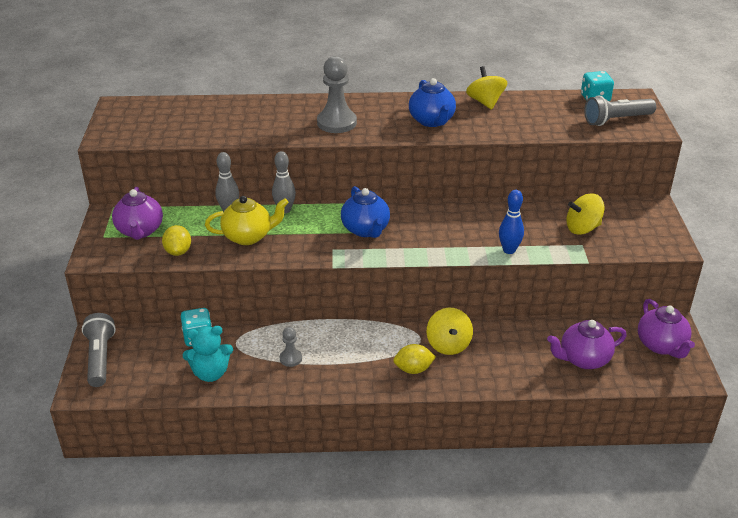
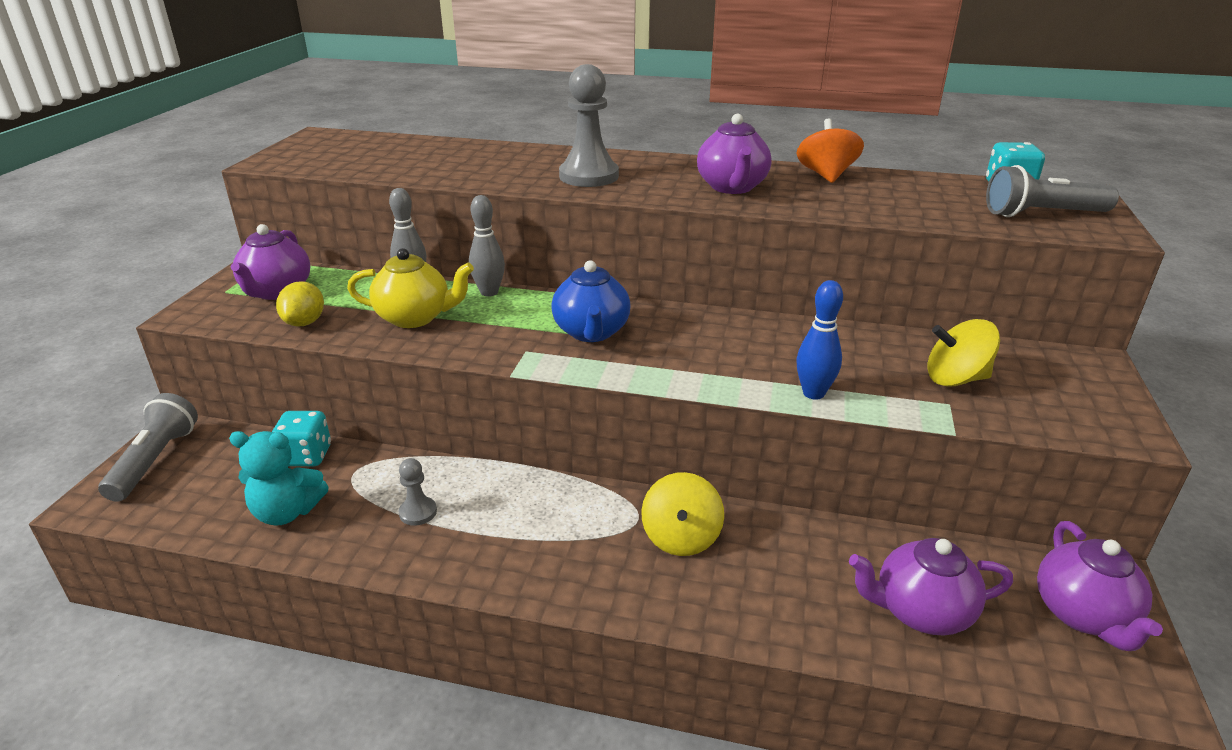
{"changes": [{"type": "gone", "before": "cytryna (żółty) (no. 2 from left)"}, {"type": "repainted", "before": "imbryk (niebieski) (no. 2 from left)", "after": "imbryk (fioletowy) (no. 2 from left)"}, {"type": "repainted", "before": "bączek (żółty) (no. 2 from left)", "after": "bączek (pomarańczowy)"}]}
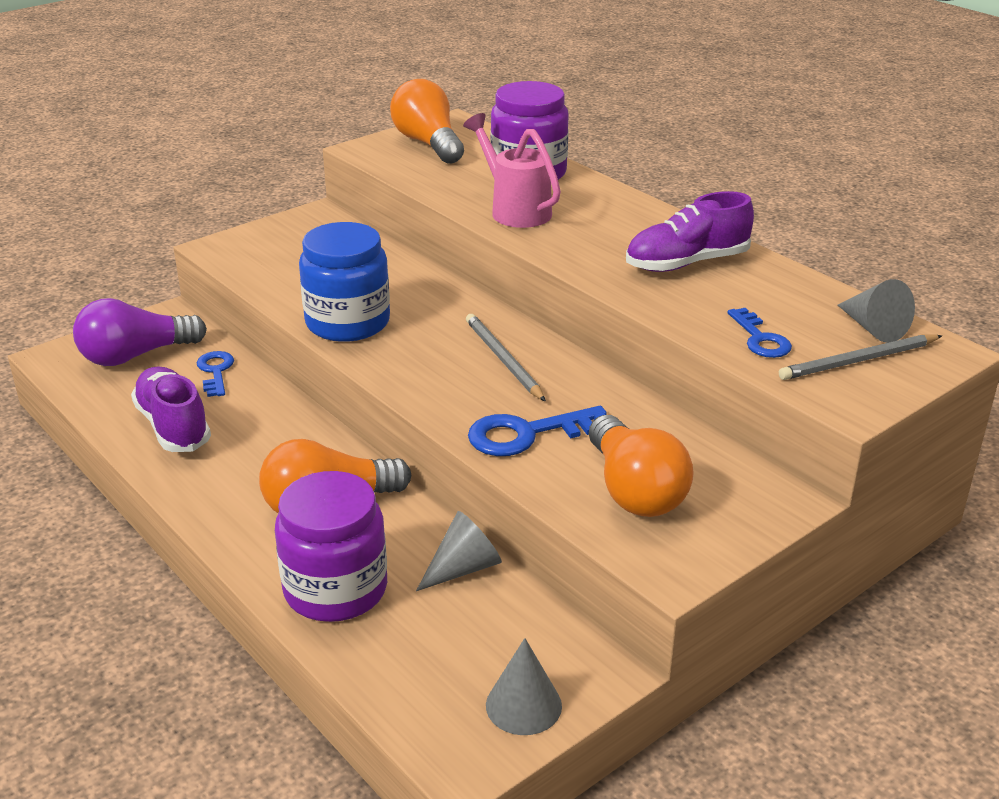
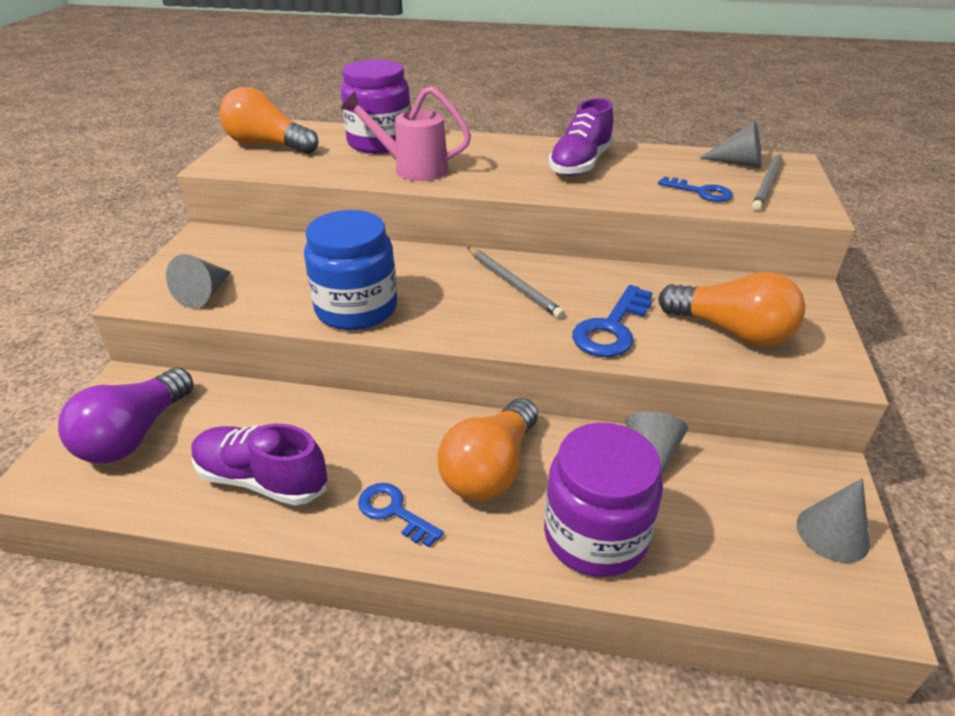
{"changes": [{"type": "new", "after": "stożek (szary) (no. 1 from left)"}, {"type": "shifted", "before": "klucz (niebieski) (no. 1 from left)"}, {"type": "rotated", "before": "ołówek (szary) (no. 1 from left)", "turn": -150}]}
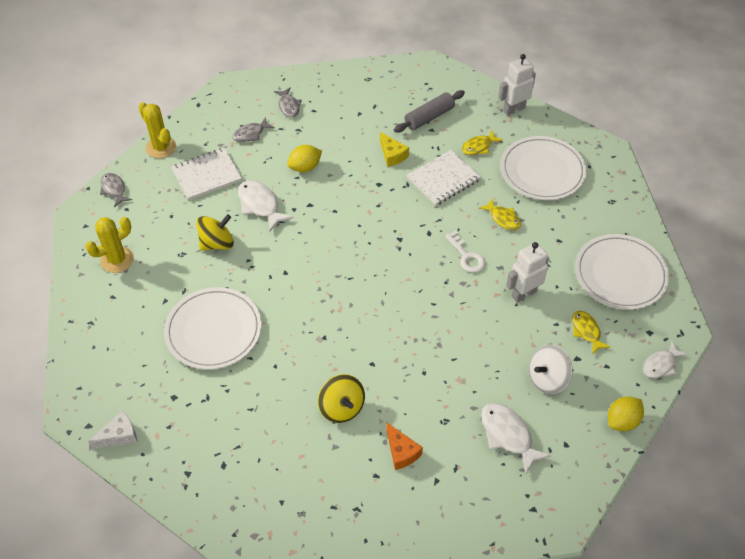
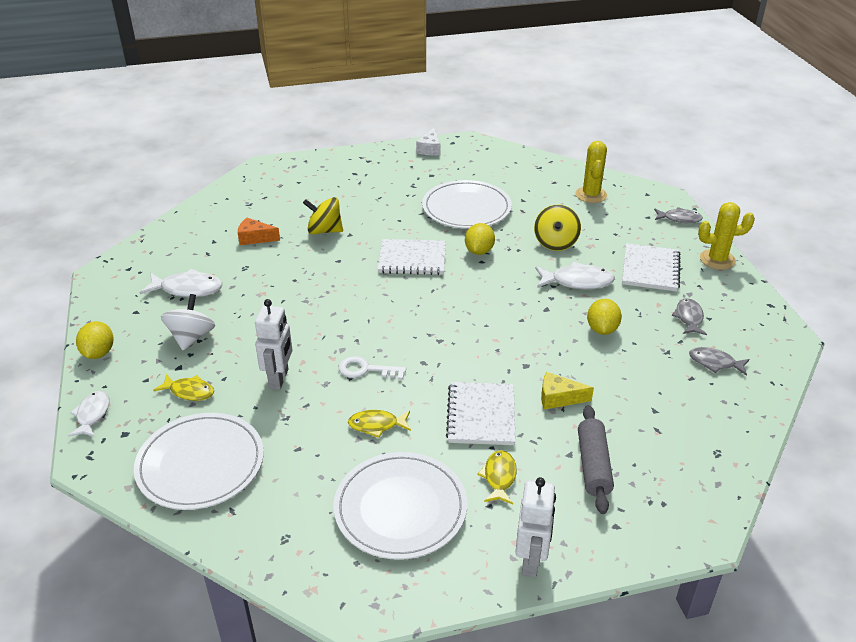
{"changes": [{"type": "new", "after": "zeszyt (biały) (no. 1 from left)"}, {"type": "new", "after": "cytryna (żółty) (no. 2 from left)"}]}
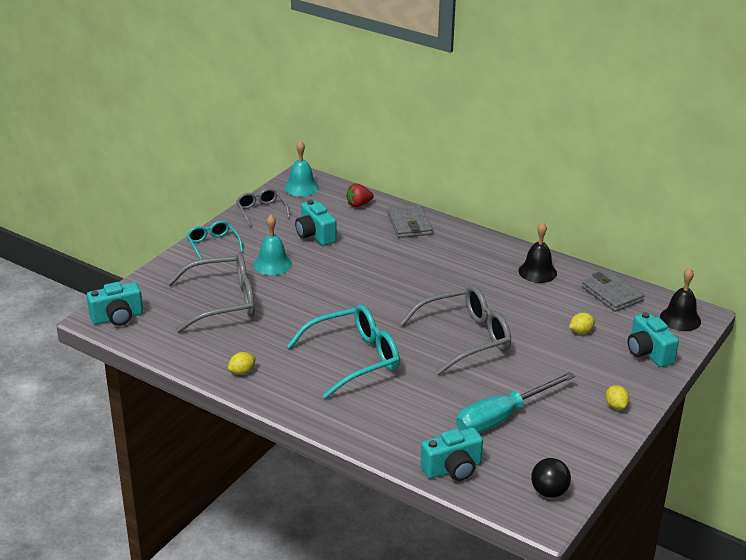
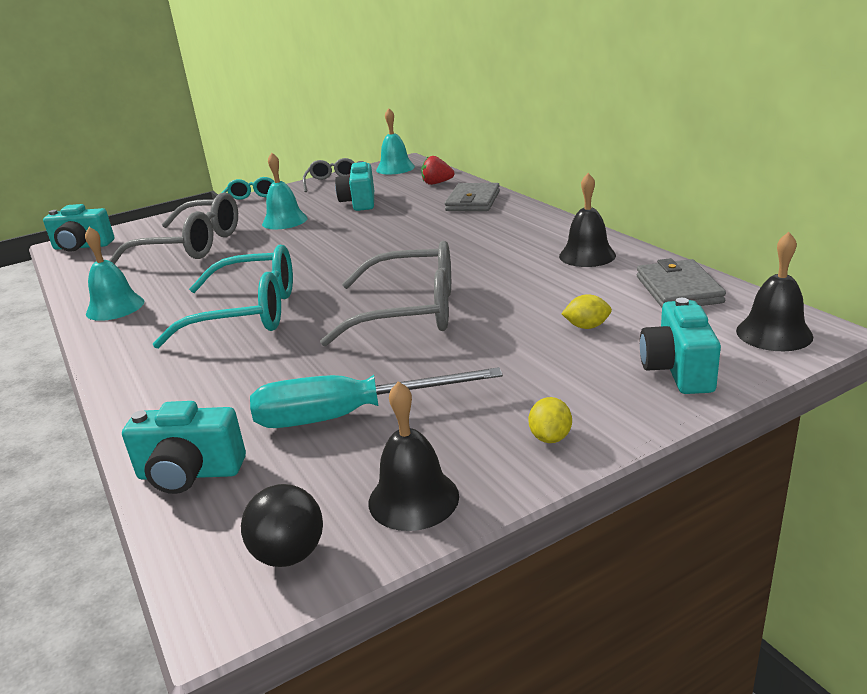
{"changes": [{"type": "new", "after": "dzwonek (czarny) (no. 1 from left)"}, {"type": "swapped", "before": "cytryna (żółty) (no. 1 from left)", "after": "dzwonek (turkusowy) (no. 1 from left)"}]}
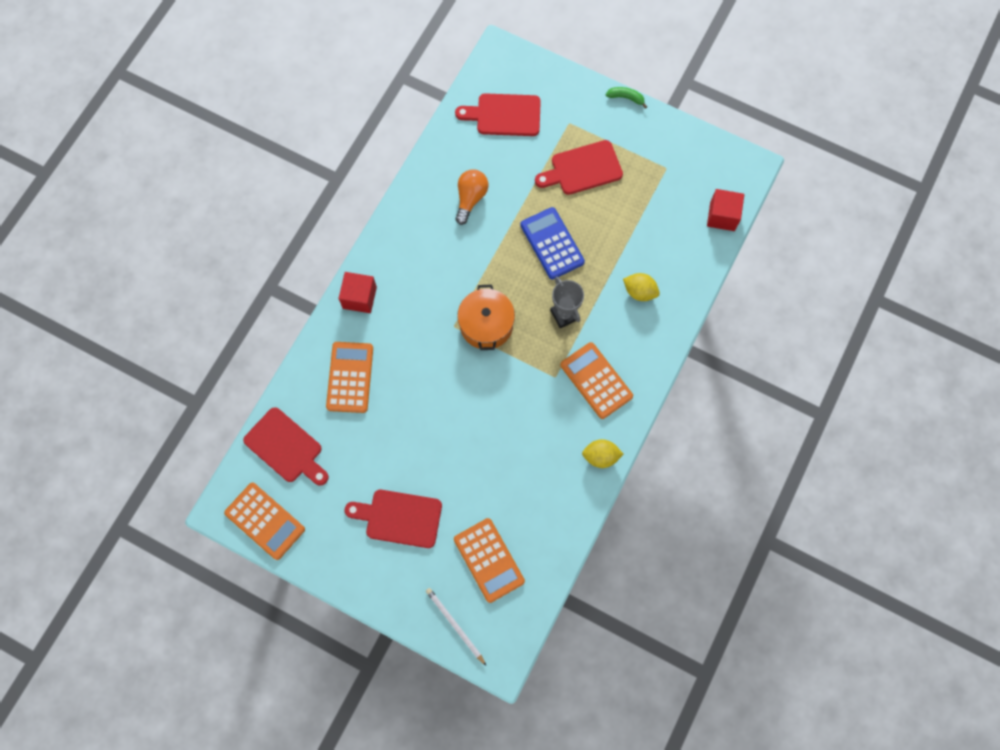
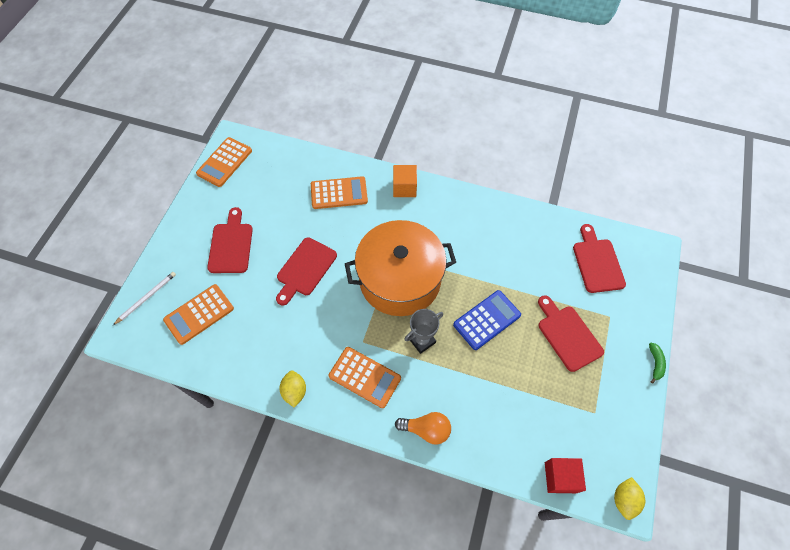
{"changes": [{"type": "shifted", "before": "deska do krojenia (czerwony) (no. 1 from left in the first image)", "after": "deska do krojenia (czerwony) (no. 2 from left)"}, {"type": "shifted", "before": "żarówka (pomarańczowy)"}, {"type": "shifted", "before": "cytryna (żółty) (no. 2 from left)"}, {"type": "repainted", "before": "sześcian (czerwony) (no. 1 from left)", "after": "sześcian (pomarańczowy)"}, {"type": "rotated", "before": "kalkulator (pomarańczowy) (no. 4 from left)", "turn": 75}, {"type": "scaled", "before": "garnek (pomarańczowy)", "scale": 1.79}]}
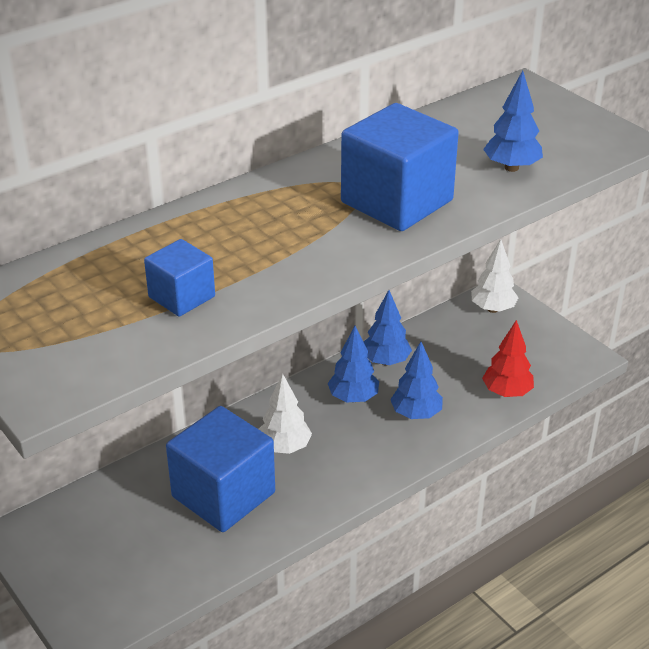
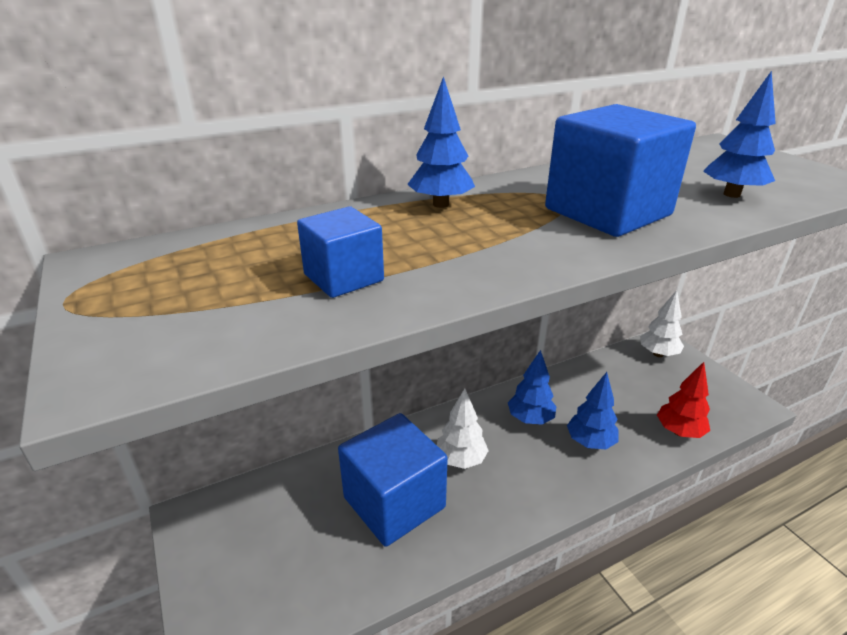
{"changes": [{"type": "shifted", "before": "drzewko (niebieski) (no. 2 from left in the first image)", "after": "drzewko (niebieski) (no. 1 from left)"}]}
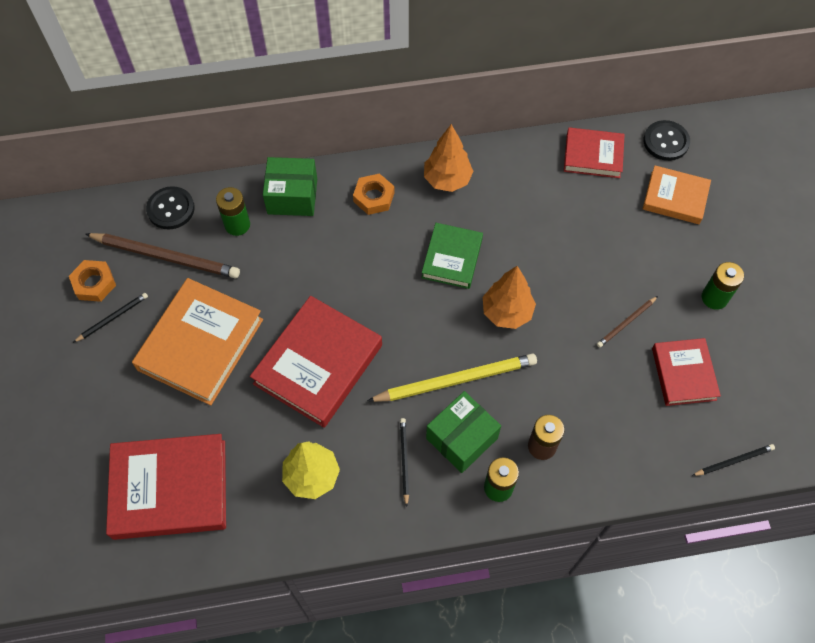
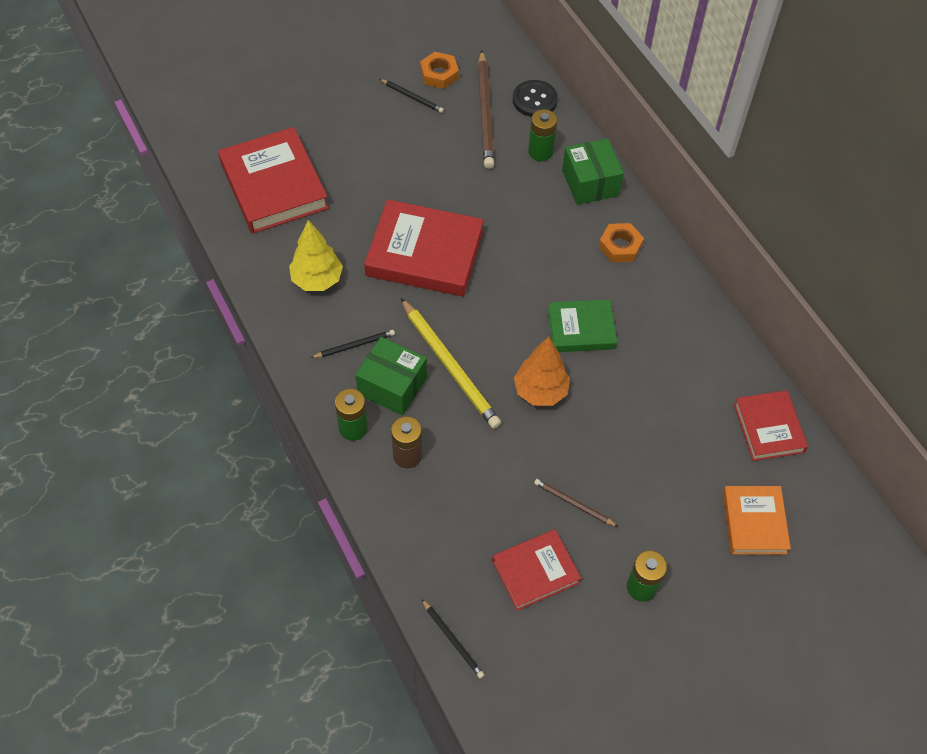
{"changes": [{"type": "gone", "before": "książka (pomarańczowy) (no. 1 from left)"}, {"type": "gone", "before": "drzewko (pomarańczowy) (no. 1 from left)"}, {"type": "gone", "before": "guzik (czarny) (no. 2 from left)"}]}
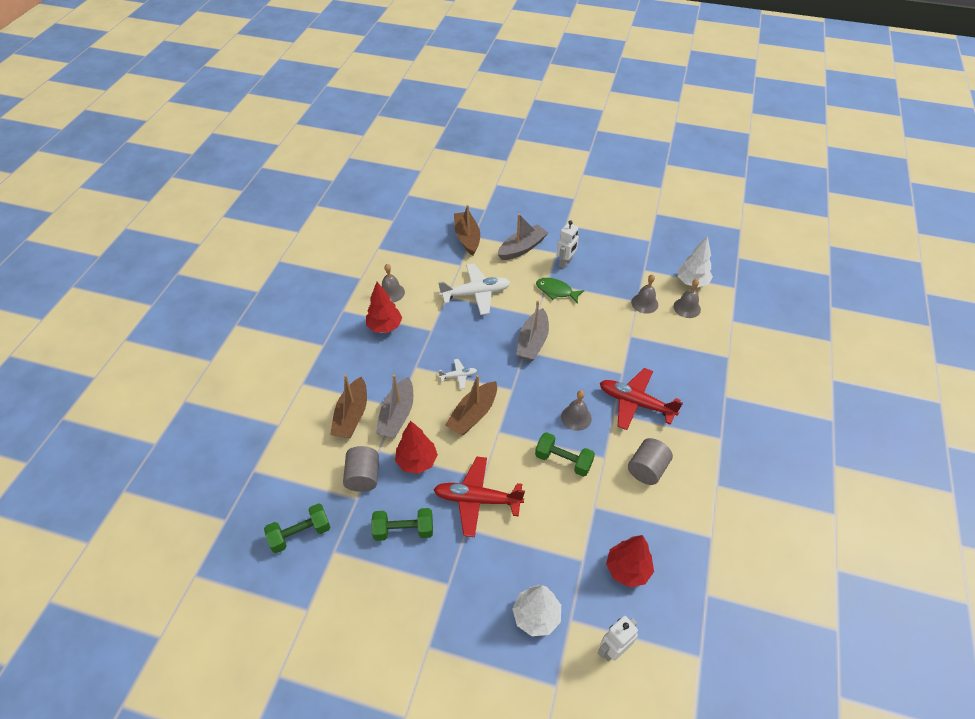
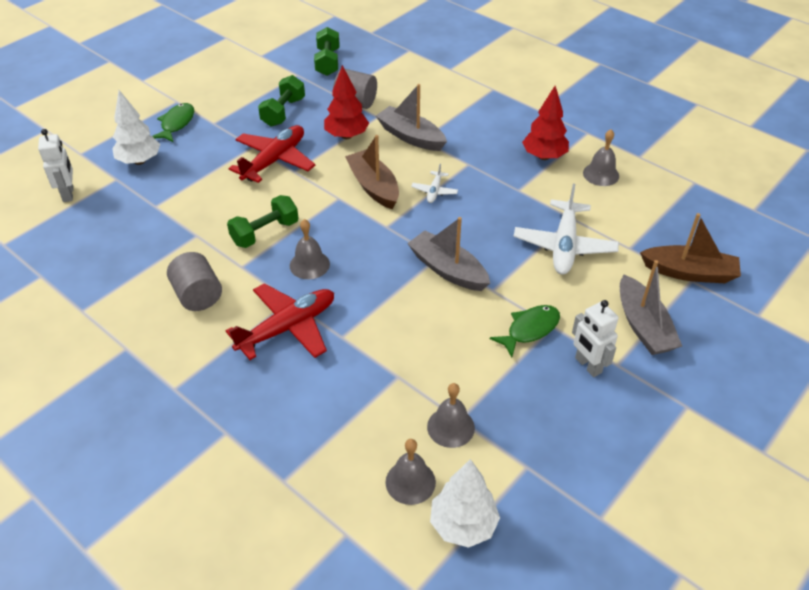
{"changes": [{"type": "gone", "before": "łódka (brązowy) (no. 1 from left)"}, {"type": "gone", "before": "drzewko (czerwony) (no. 3 from left)"}, {"type": "new", "after": "ryba (zielony) (no. 1 from left)"}]}
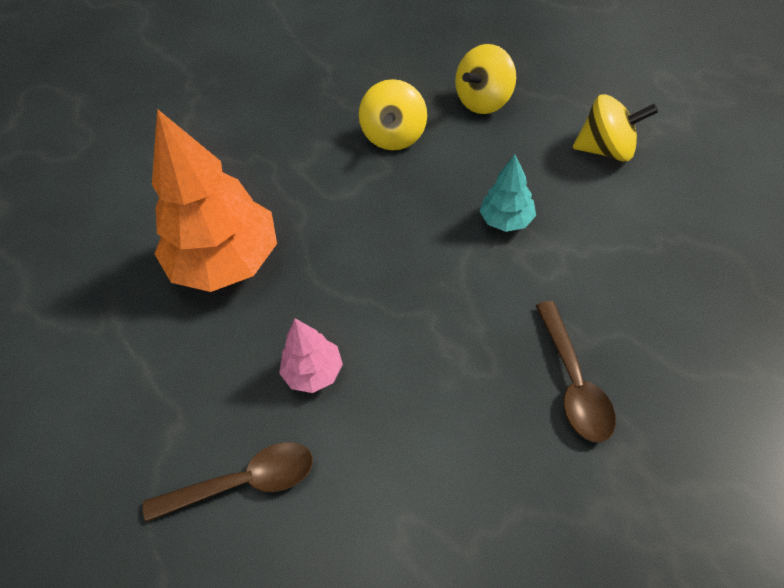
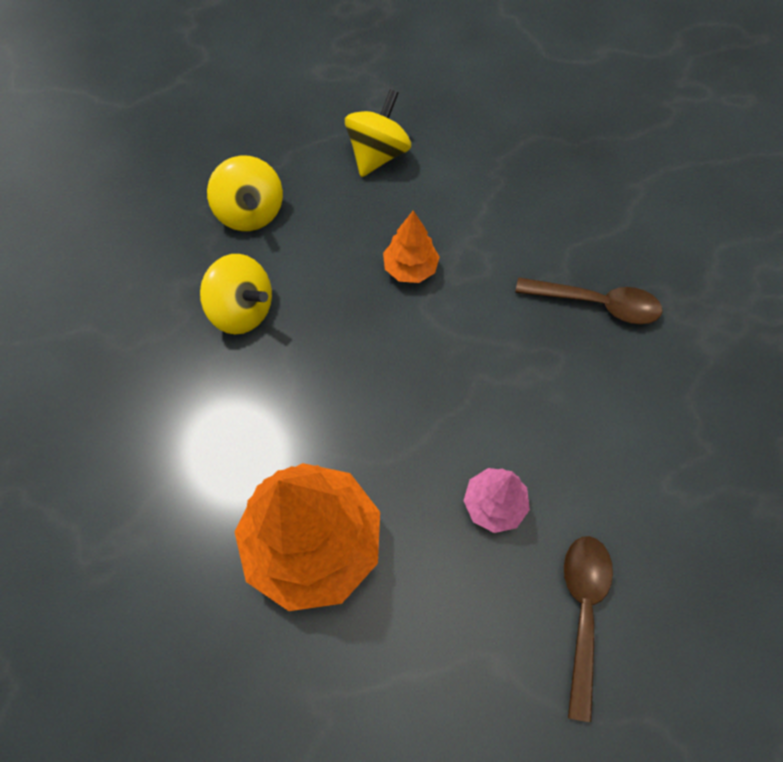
{"changes": [{"type": "repainted", "before": "drzewko (turkusowy)", "after": "drzewko (pomarańczowy) (no. 2 from left)"}]}
